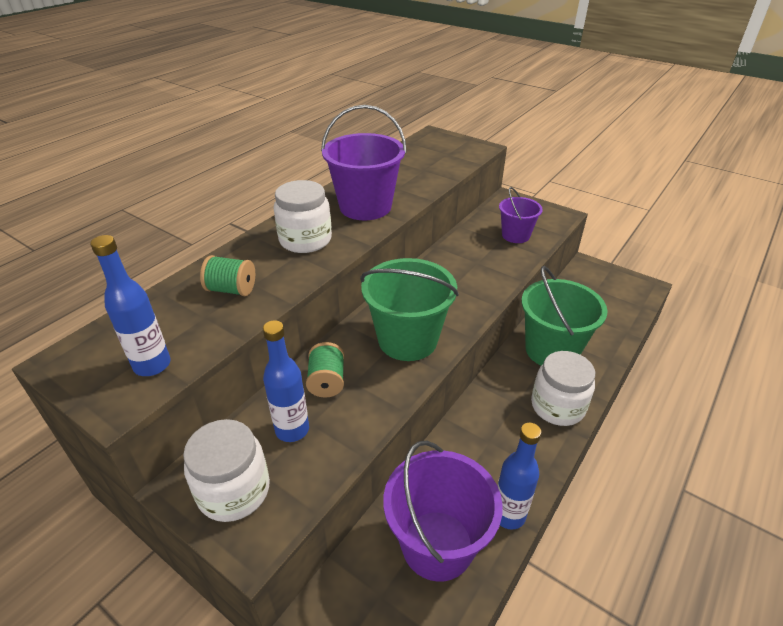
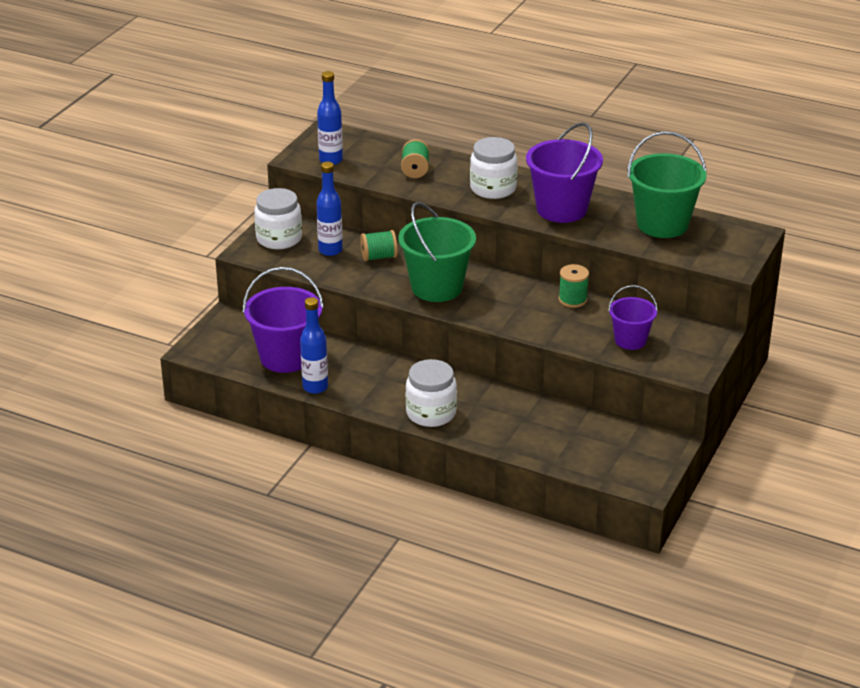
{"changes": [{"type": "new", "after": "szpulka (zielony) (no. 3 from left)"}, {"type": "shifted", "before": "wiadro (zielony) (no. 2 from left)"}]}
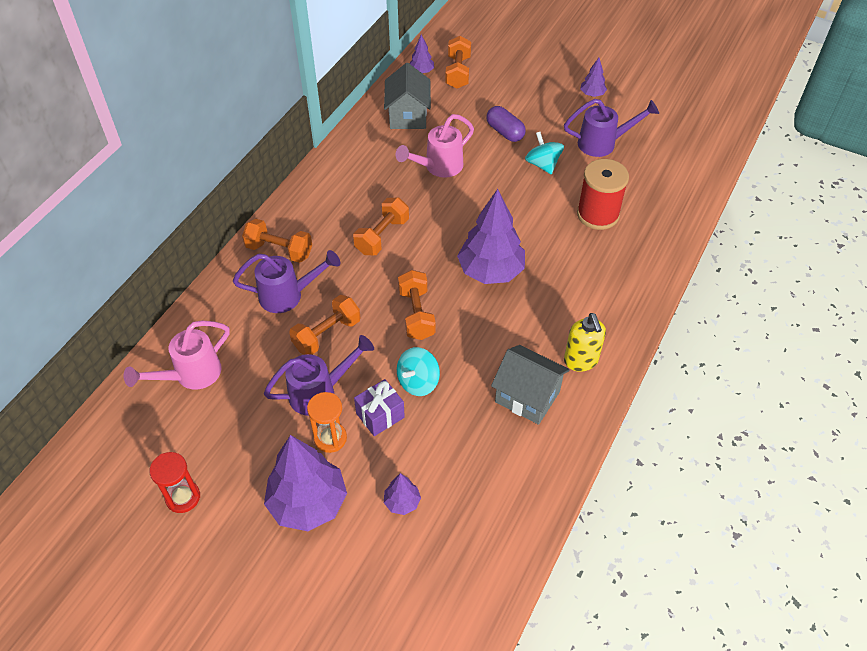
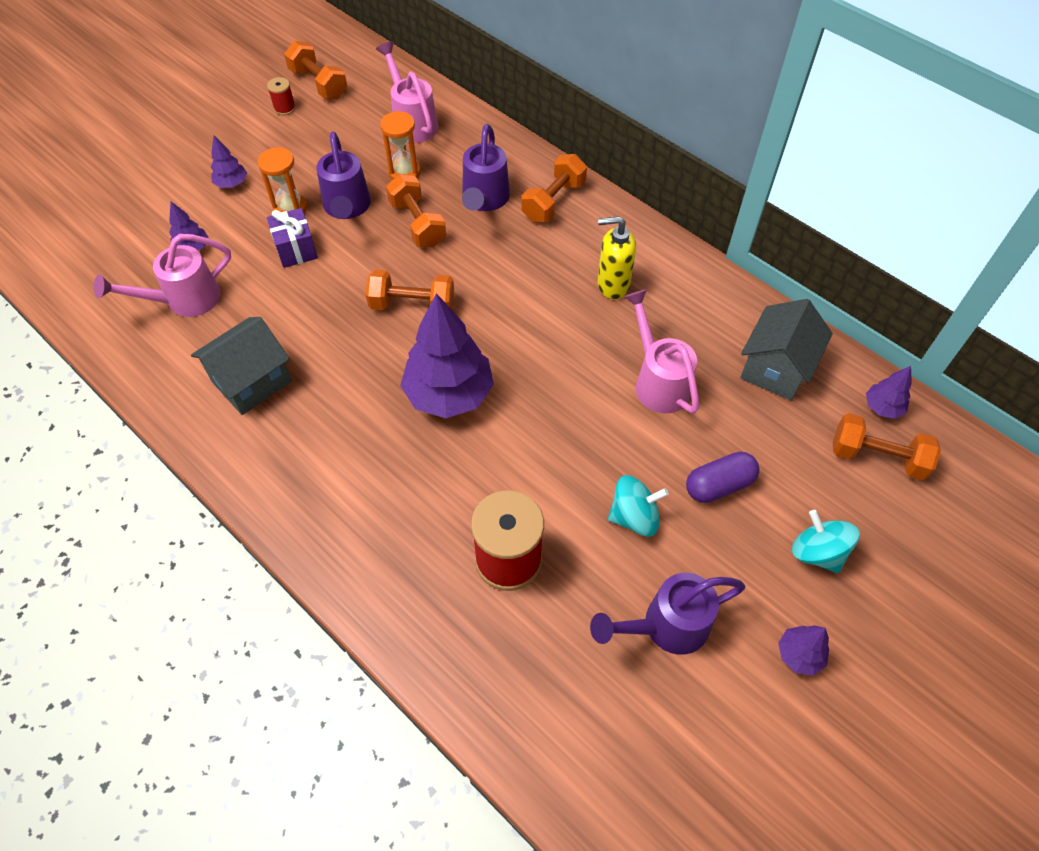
{"changes": [{"type": "new", "after": "konewka (różowy) (no. 1 from left)"}, {"type": "new", "after": "klepsydra (pomarańczowy) (no. 2 from left)"}, {"type": "shifted", "before": "hantel (pomarańczowy) (no. 3 from left in the first image)", "after": "hantel (pomarańczowy) (no. 1 from left)"}, {"type": "shifted", "before": "bączek (turkusowy) (no. 1 from left in the first image)", "after": "bączek (turkusowy) (no. 2 from left)"}, {"type": "shifted", "before": "dozownik mydła (żółty)"}, {"type": "swapped", "before": "klepsydra (czerwony)", "after": "szpulka (czerwony) (no. 1 from left)"}, {"type": "rotated", "before": "domek (szary) (no. 1 from left in the first image)", "turn": -75}, {"type": "rotated", "before": "konewka (fioletowy) (no. 3 from left)", "turn": 60}, {"type": "scaled", "before": "drzewko (fioletowy) (no. 1 from left in the first image)", "scale": 0.46}]}
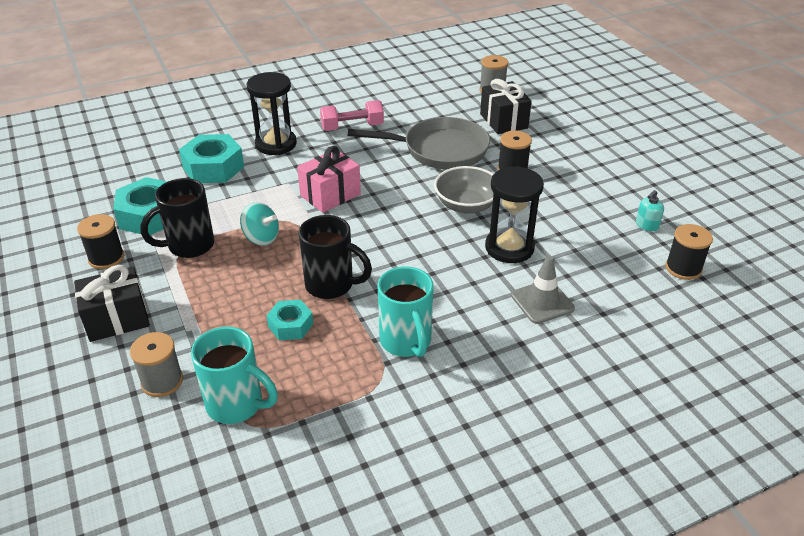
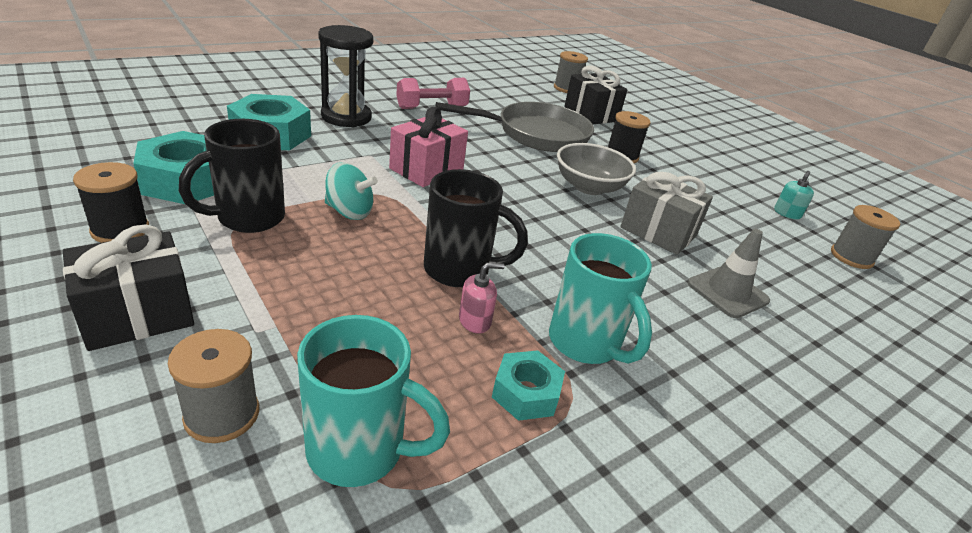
{"changes": [{"type": "new", "after": "dozownik mydła (różowy)"}, {"type": "shifted", "before": "nakrętka (turkusowy) (no. 3 from left)"}, {"type": "swapped", "before": "klepsydra (czarny) (no. 2 from left)", "after": "prezent (szary)"}, {"type": "repainted", "before": "szpulka (czarny) (no. 3 from left)", "after": "szpulka (szary) (no. 3 from left)"}]}
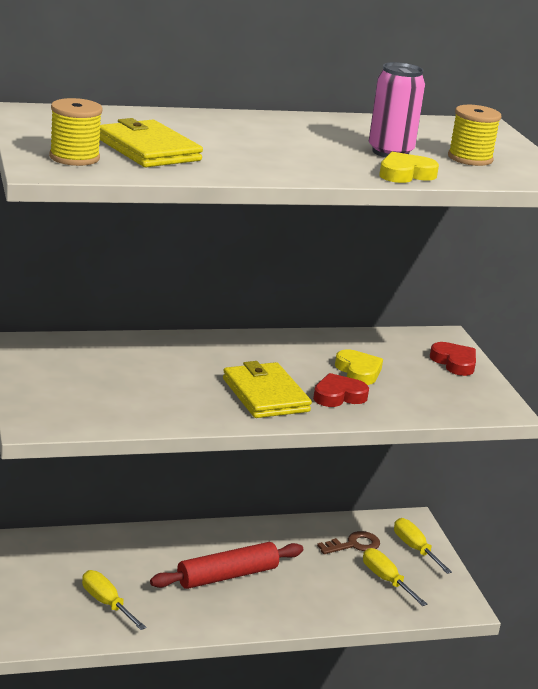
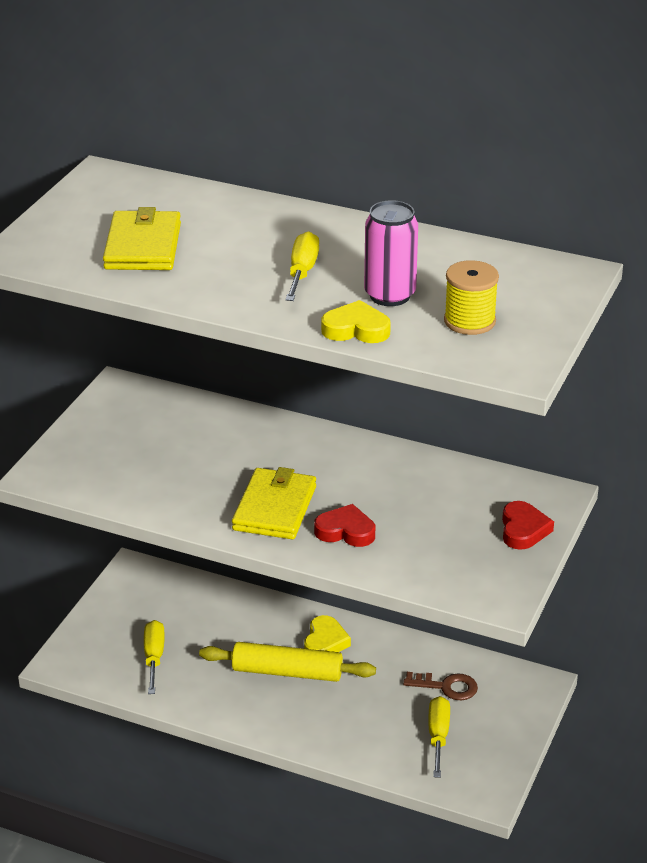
{"changes": [{"type": "gone", "before": "szpulka (żółty) (no. 1 from left)"}, {"type": "shifted", "before": "serce (żółty) (no. 1 from left)"}, {"type": "shifted", "before": "śrubokręt (żółty) (no. 3 from left in the first image)", "after": "śrubokręt (żółty) (no. 2 from left)"}, {"type": "repainted", "before": "wałek do ciasta (czerwony)", "after": "wałek do ciasta (żółty)"}]}
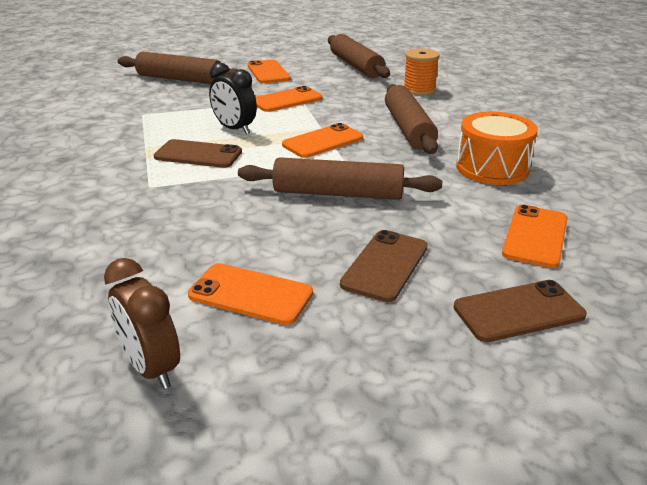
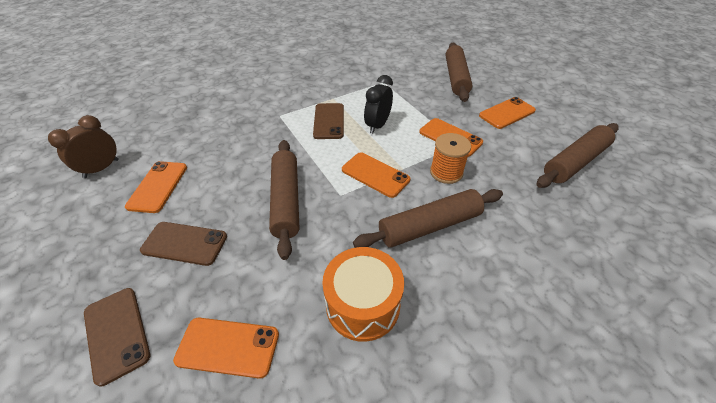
{"changes": [{"type": "shifted", "before": "szpulka (pomarańczowy)"}]}
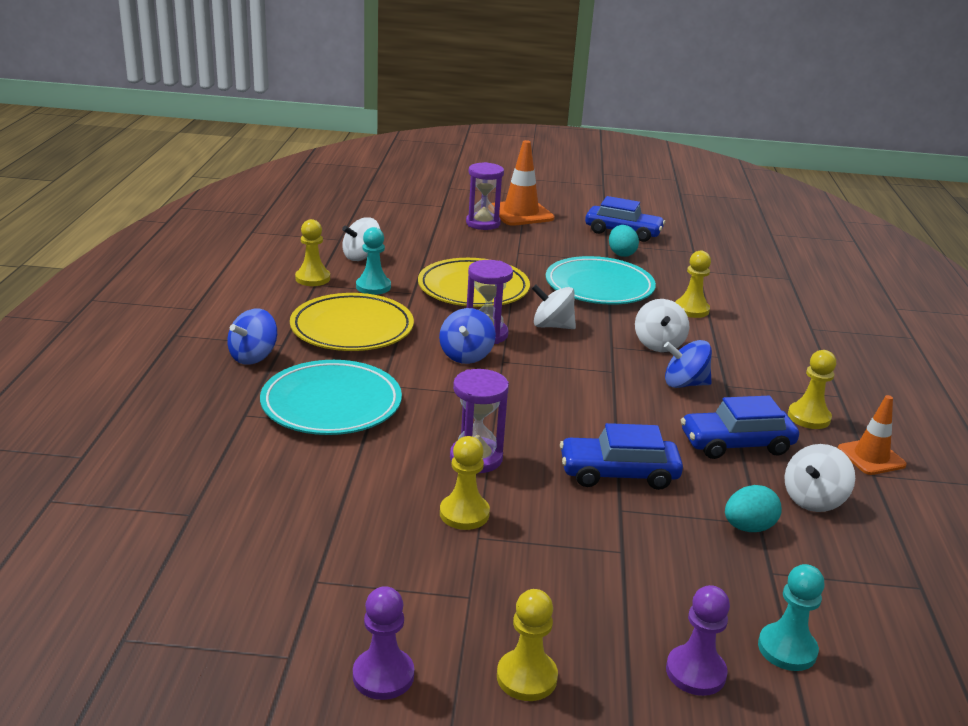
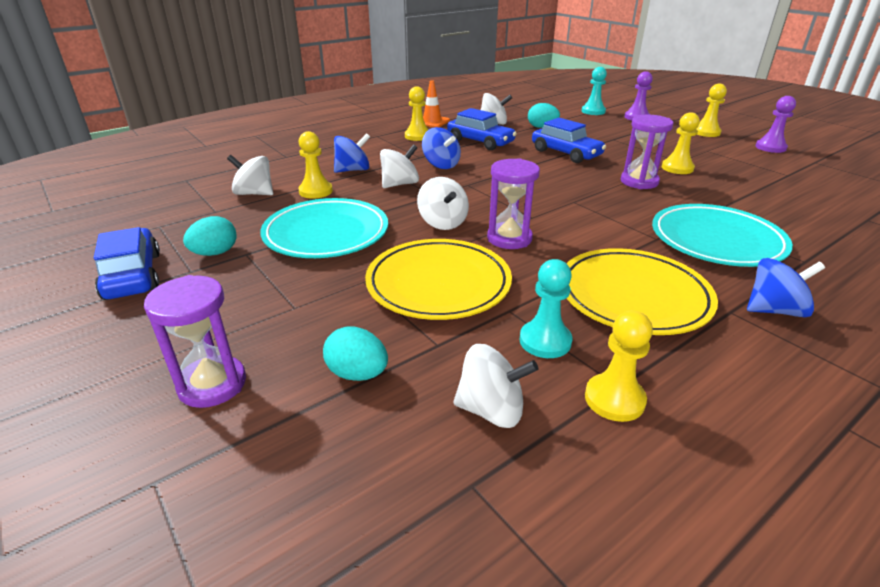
{"changes": [{"type": "gone", "before": "pachołek (pomarańczowy) (no. 1 from left)"}, {"type": "new", "after": "bączek (biały) (no. 1 from left)"}, {"type": "new", "after": "jajko (turkusowy) (no. 2 from left)"}, {"type": "shifted", "before": "bączek (niebieski) (no. 2 from left in the first image)", "after": "bączek (niebieski) (no. 1 from left)"}]}
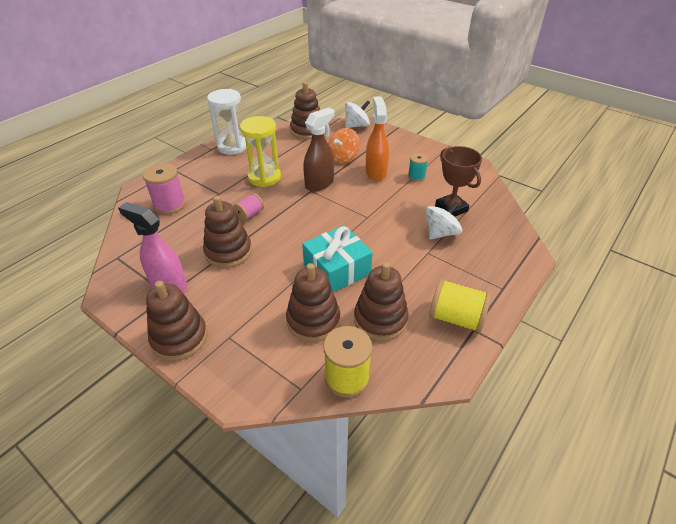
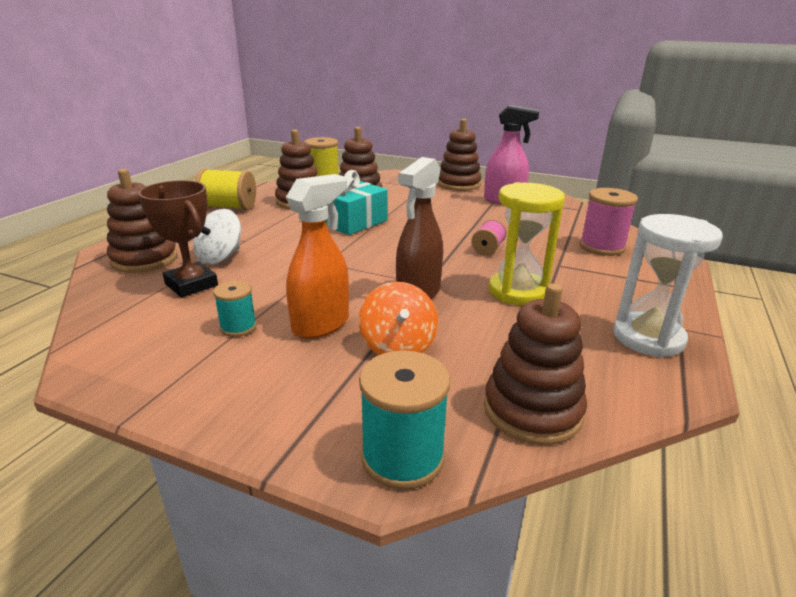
{"changes": [{"type": "shifted", "before": "zabawka nakładanka (brązowy) (no. 2 from left in the first image)", "after": "zabawka nakładanka (brązowy) (no. 1 from left)"}, {"type": "swapped", "before": "bączek (biały) (no. 1 from left)", "after": "szpulka (turkusowy) (no. 2 from left)"}, {"type": "rotated", "before": "bączek (pomarańczowy)", "turn": 150}, {"type": "rotated", "before": "spryskiwacz (pomarańczowy)", "turn": -120}]}
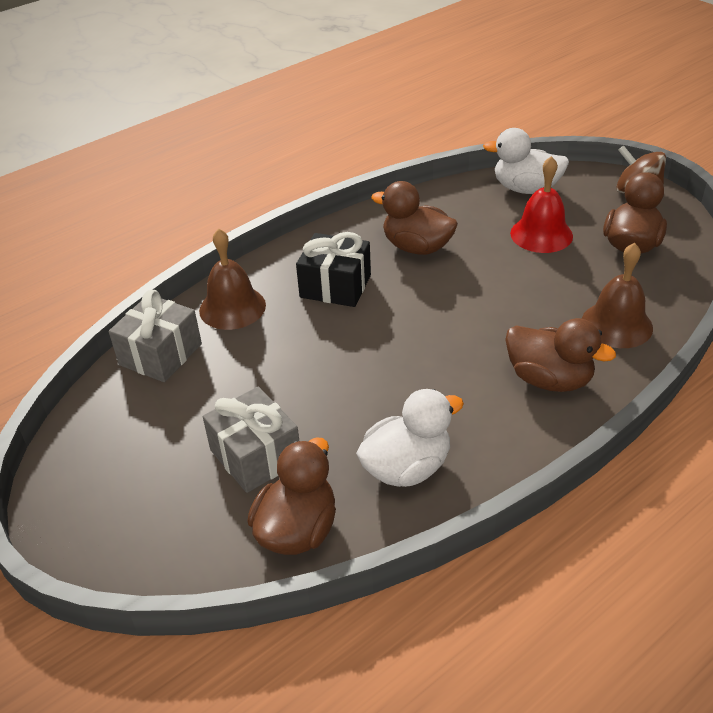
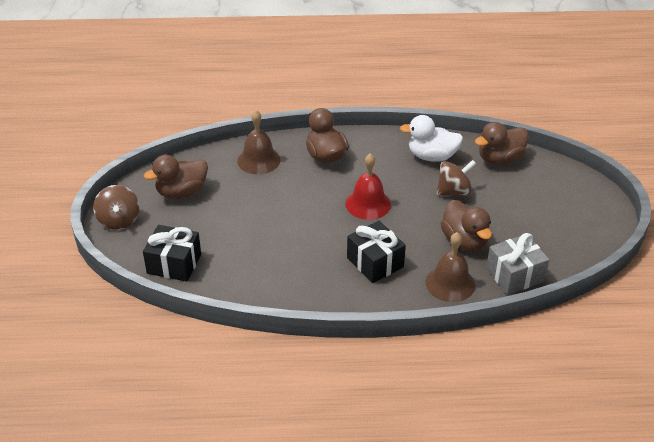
{"changes": [{"type": "gone", "before": "prezent (szary) (no. 2 from left)"}, {"type": "new", "after": "bączek (brązowy) (no. 2 from left)"}, {"type": "shifted", "before": "kaczka (brązowy) (no. 2 from left in the first image)", "after": "kaczka (brązowy) (no. 3 from left)"}, {"type": "shifted", "before": "dzwonek (czerwony)"}, {"type": "swapped", "before": "kaczka (biały) (no. 2 from left)", "after": "prezent (czarny) (no. 1 from left)"}]}
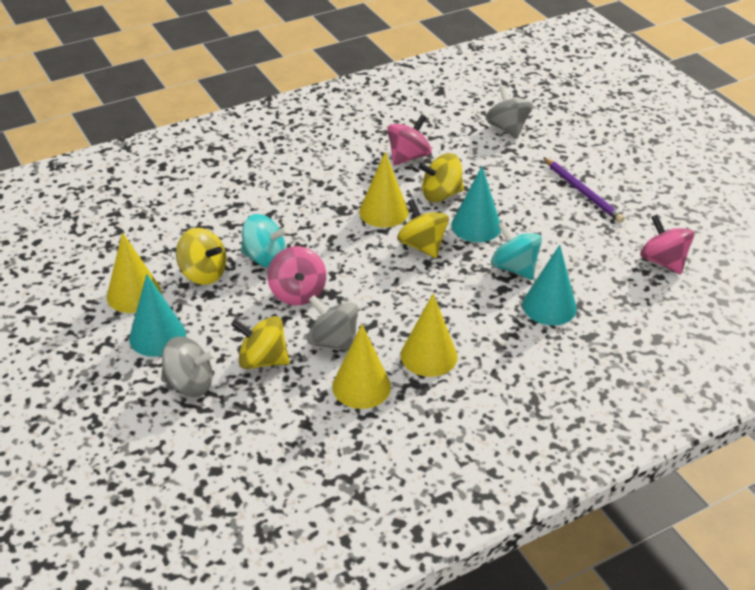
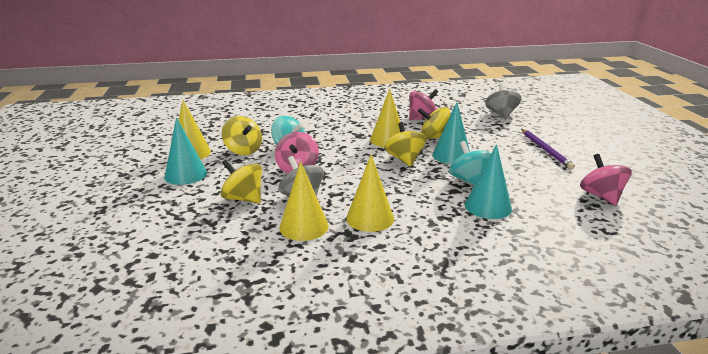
{"changes": [{"type": "gone", "before": "bączek (szary) (no. 1 from left)"}]}
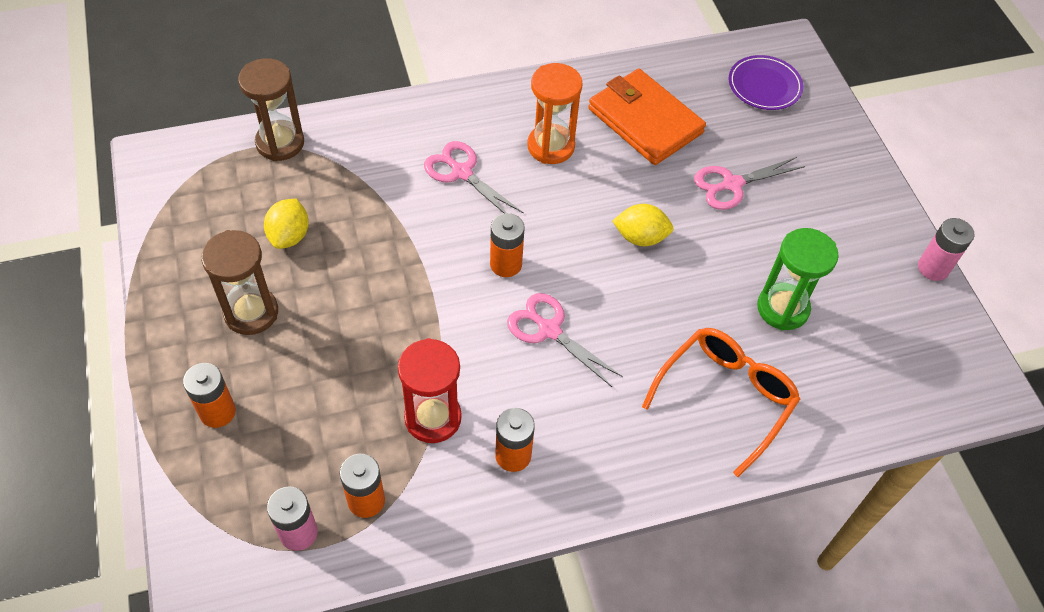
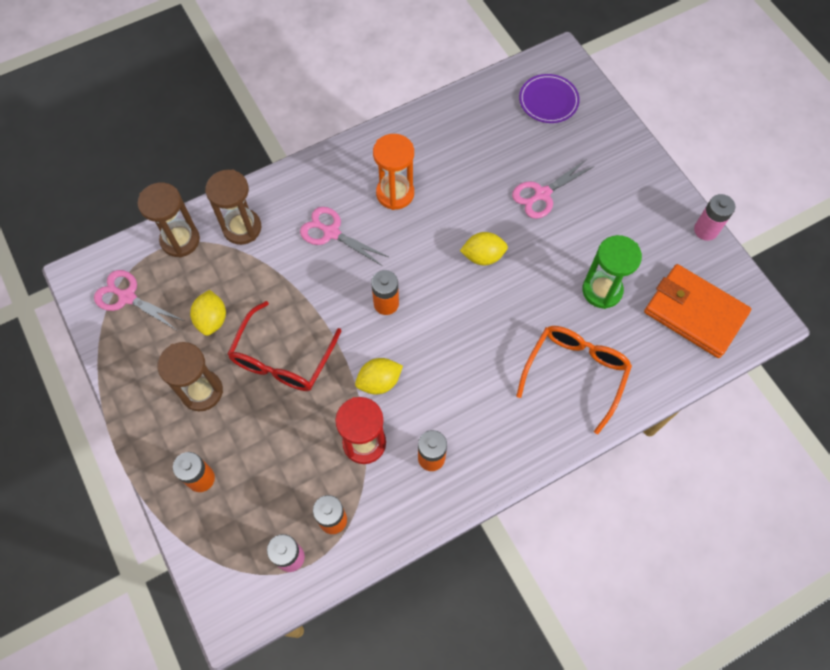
{"changes": [{"type": "new", "after": "klepsydra (brązowy) (no. 3 from left)"}, {"type": "new", "after": "okulary (czerwony)"}, {"type": "new", "after": "cytryna (żółty) (no. 2 from left)"}, {"type": "shifted", "before": "nożyczki (różowy) (no. 2 from left in the first image)", "after": "nożyczki (różowy) (no. 1 from left)"}, {"type": "shifted", "before": "portfel (pomarańczowy)"}]}
